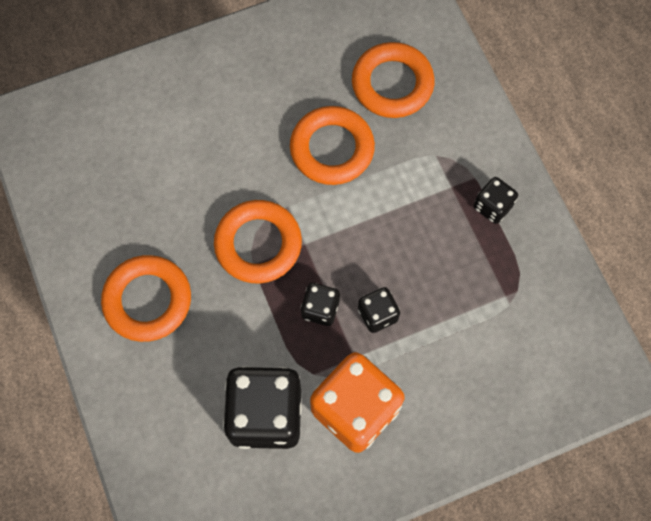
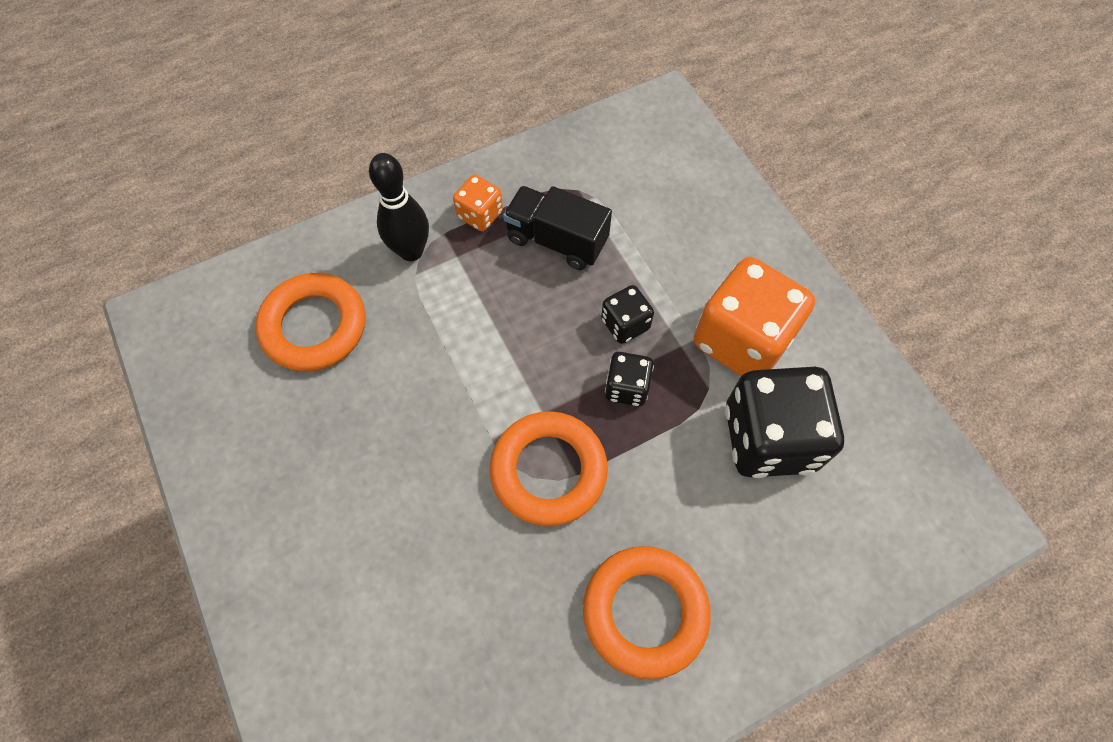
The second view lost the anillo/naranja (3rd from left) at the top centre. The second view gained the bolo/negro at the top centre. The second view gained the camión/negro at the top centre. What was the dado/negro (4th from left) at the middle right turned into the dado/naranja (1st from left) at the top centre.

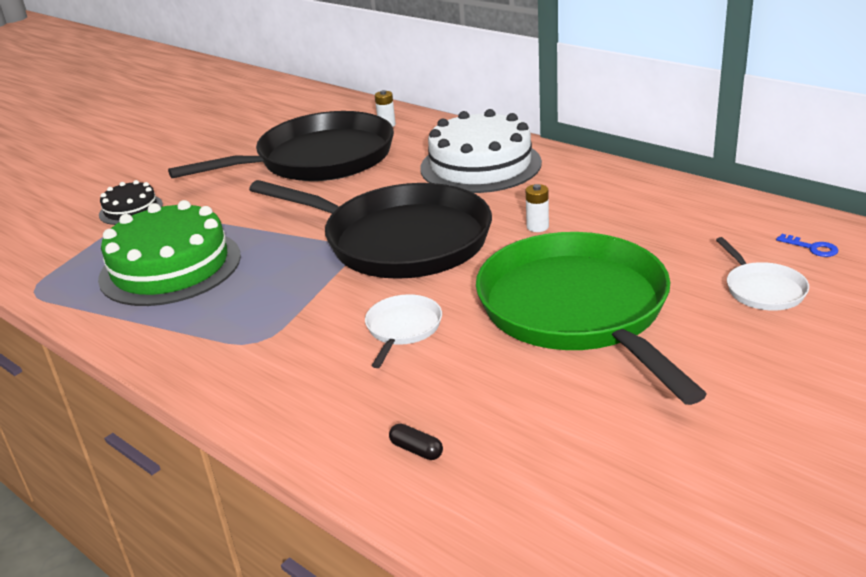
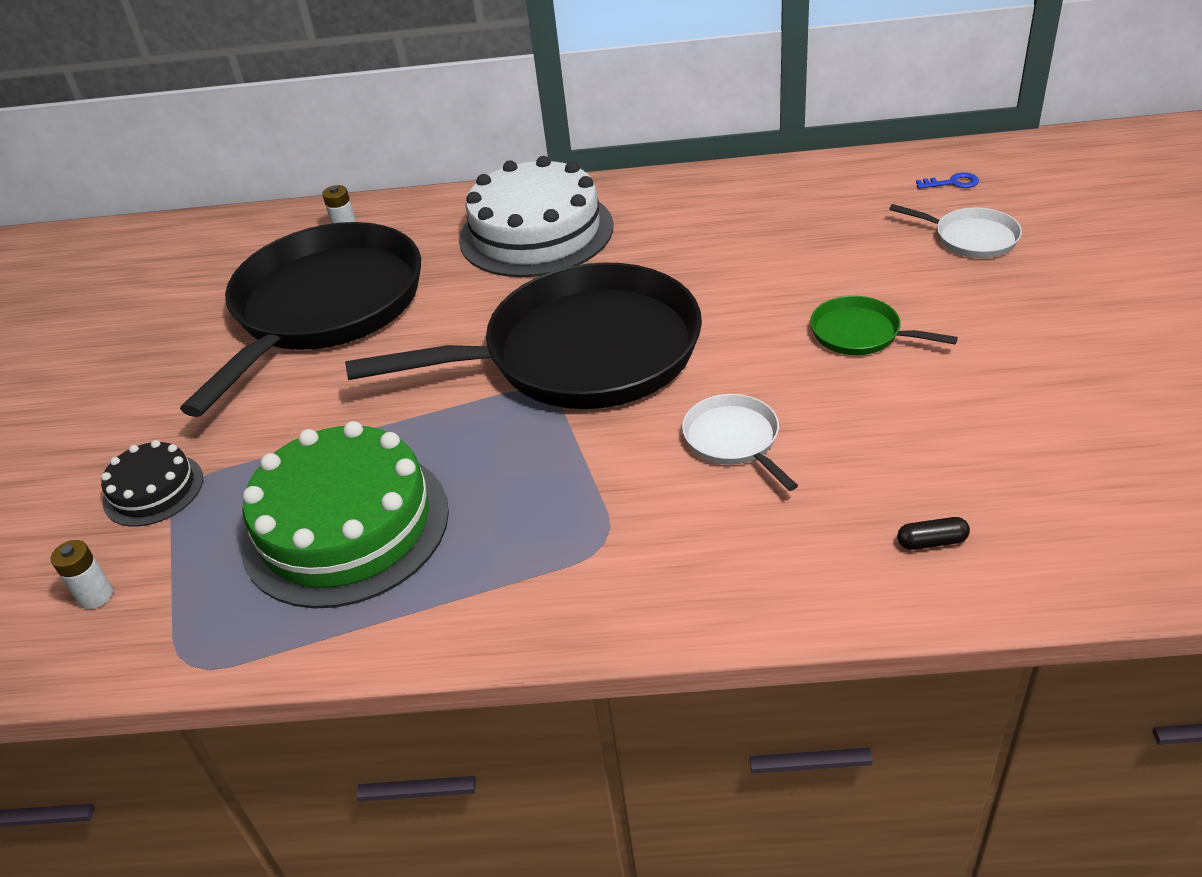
The pila/blanco (2nd from left in the first image) ended up elsewhere, having gone from the centre to the middle left. The size of the sartén/verde at the middle right changed by a factor of 0.41.

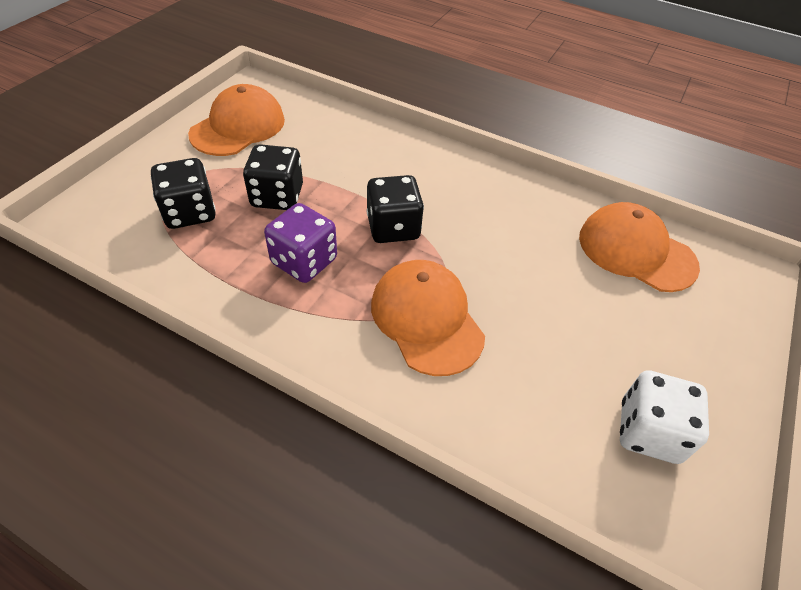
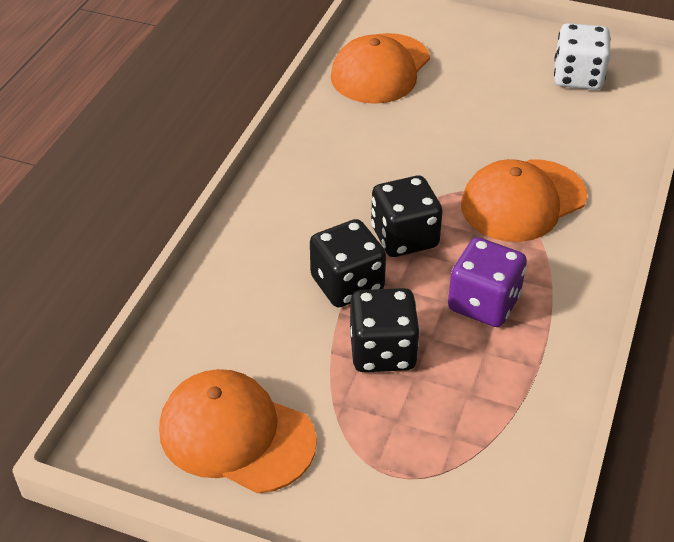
The dado/negro (1st from left) ended up elsewhere, having gone from the top left to the centre.

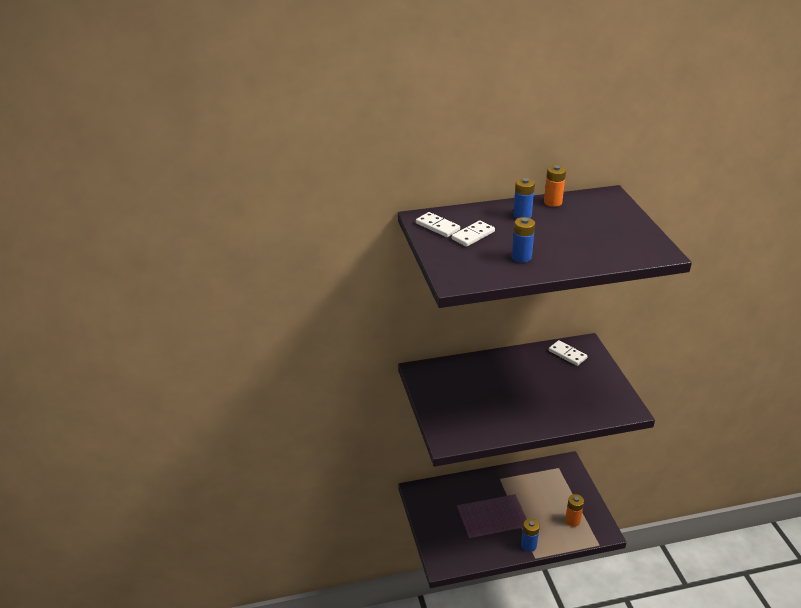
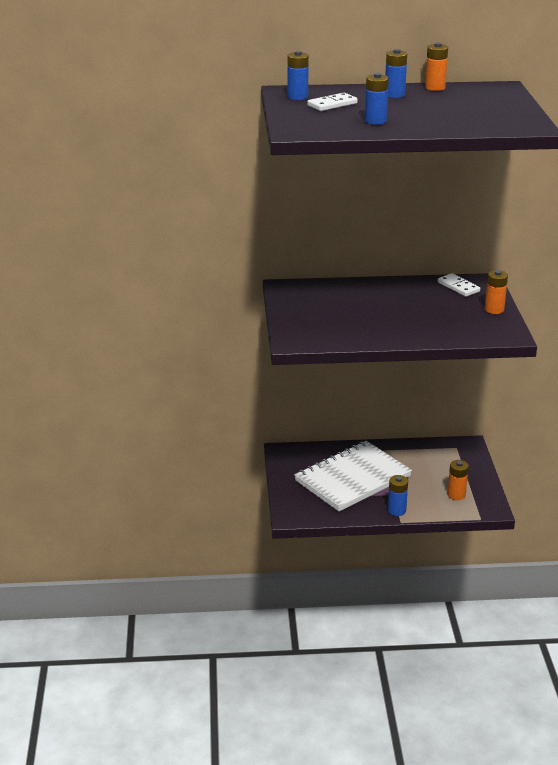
The second view gained the cuaderno/blanco at the centre. The second view gained the pila/naranja (3rd from left) at the middle right. Where the ficha de dominó/blanco (1st from left) stood at the centre, the pila/azul (1st from left) came to stand at the top centre.

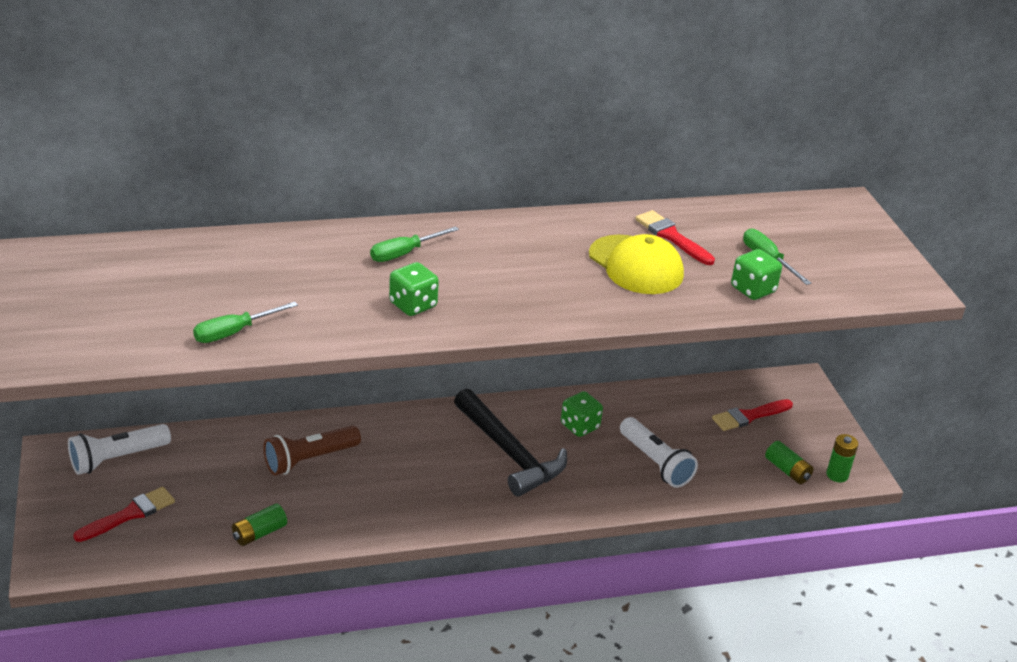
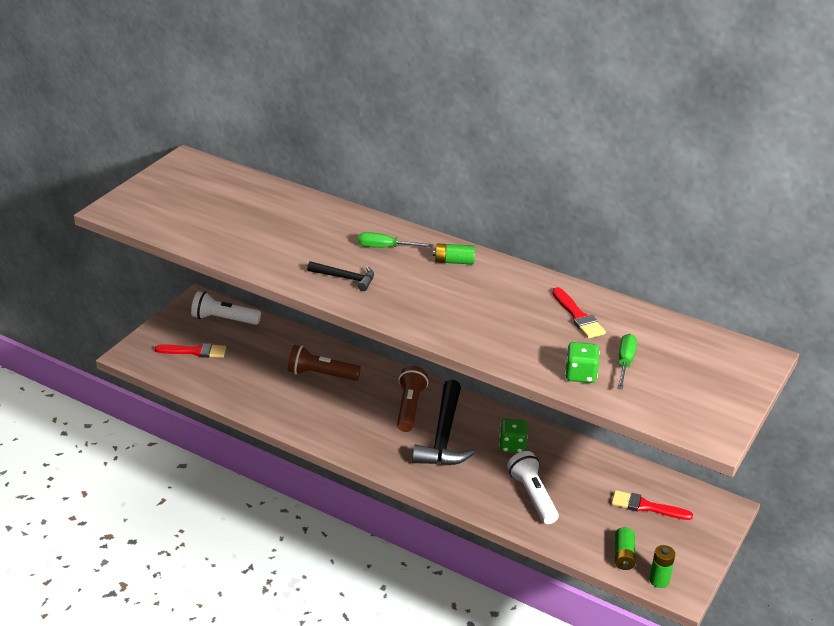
The second view lost the destornillador/verde (1st from left) at the middle left. The second view lost the gorra/amarillo at the centre. The second view gained the lámpara de mano/marrón (2nd from left) at the centre. The pila/verde (1st from left) ended up elsewhere, having gone from the bottom left to the centre. Where the dado/verde (1st from left) stood at the centre, the martillo/negro (1st from left) came to stand at the centre. The lámpara de mano/blanco (2nd from left) at the bottom centre ended up facing another way, 150 degrees clockwise from before. The pincel/rojo (2nd from left) at the centre ended up facing another way, 150 degrees clockwise from before.

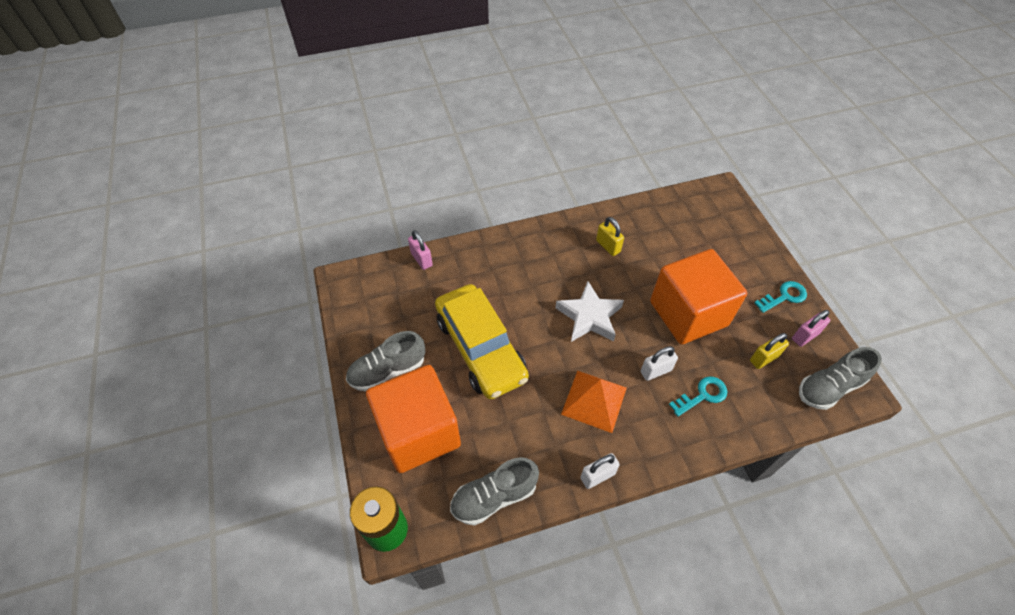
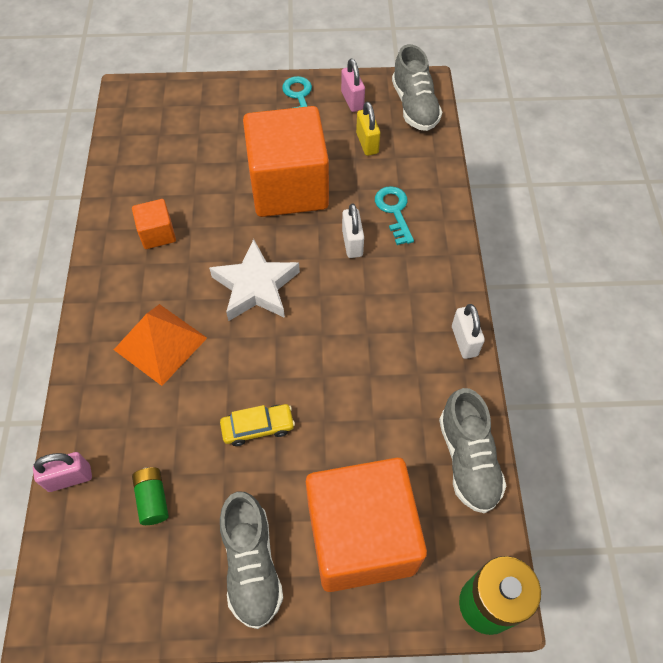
The second view gained the pila/verde (1st from left) at the bottom left. The pirámide/naranja ended up elsewhere, having gone from the centre to the middle left. Where the candado/amarillo (1st from left) stood at the centre, the cubo/naranja (1st from left) came to stand at the middle left. The size of the coche/amarillo at the centre changed by a factor of 0.41.

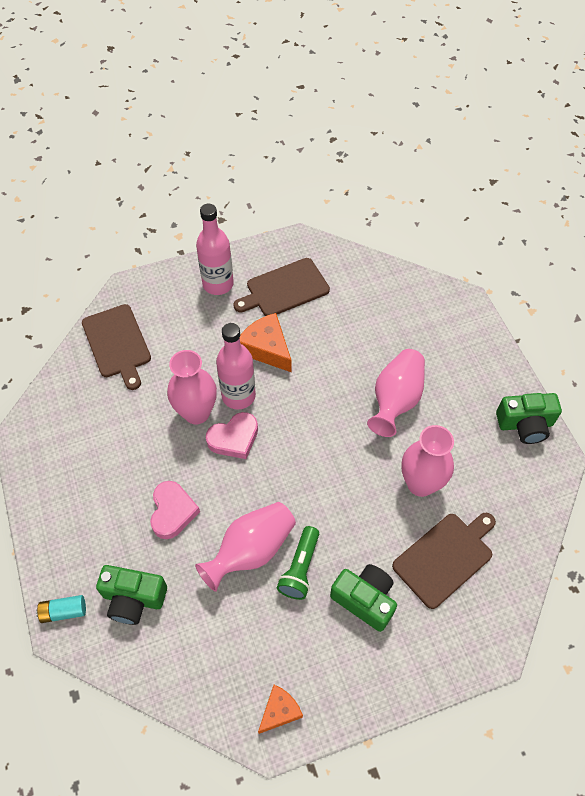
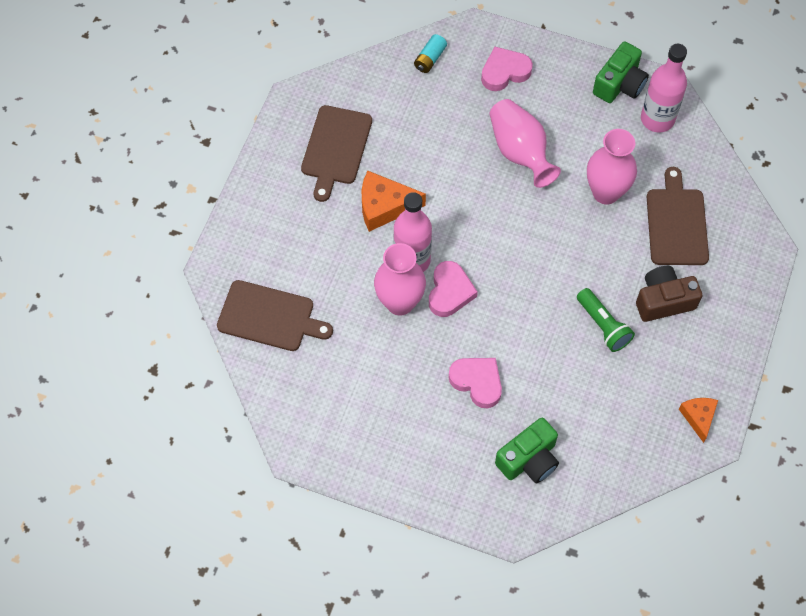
The second view lost the florero/rosa (2nd from left) at the bottom centre. The second view gained the corazón/rosa (3rd from left) at the top centre. The pila/turquesa ended up elsewhere, having gone from the bottom left to the top centre. The botella/rosa (1st from left in the first image) ended up elsewhere, having gone from the top centre to the top right. What was the cámara/verde (2nd from left) at the bottom centre turned into the cámara/marrón at the middle right.

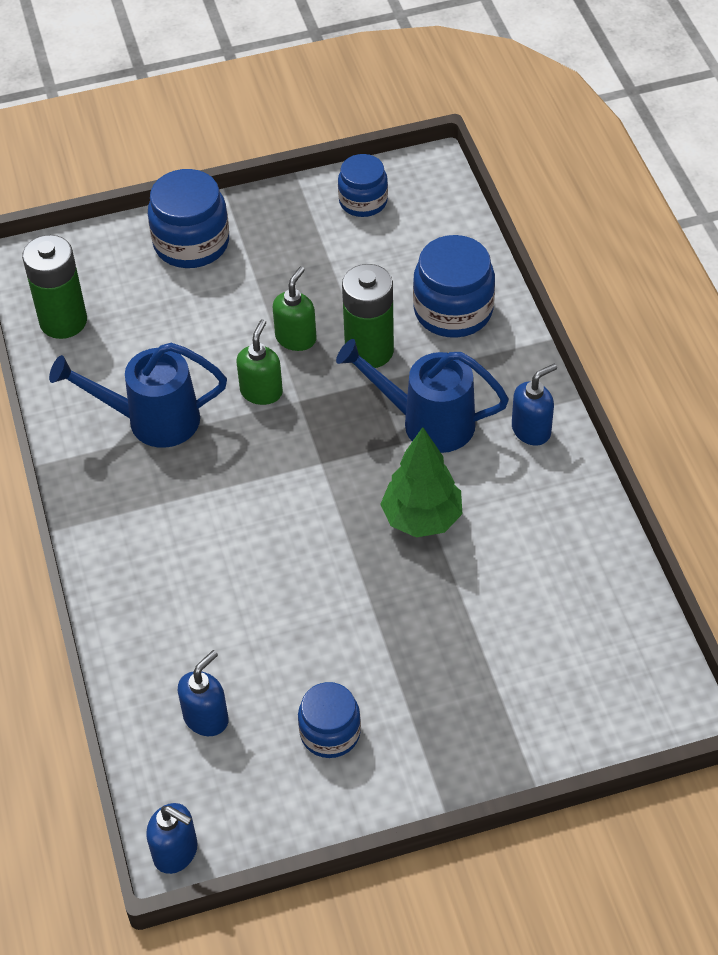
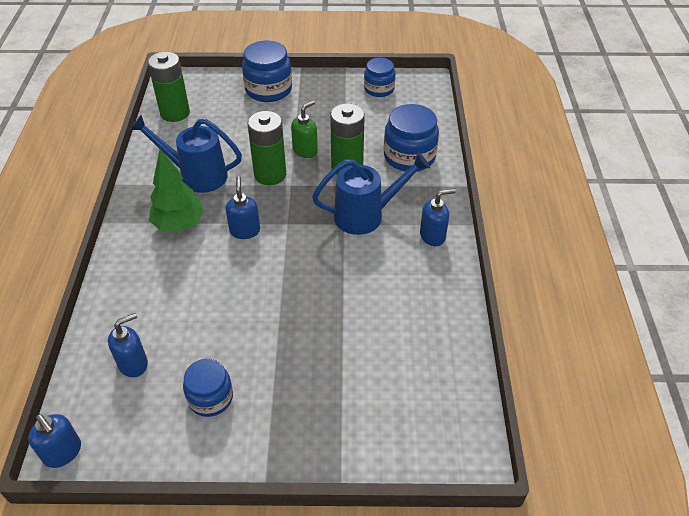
The second view gained the dispensador de jabón/azul (3rd from left) at the centre. The árbol/verde ended up elsewhere, having gone from the centre to the middle left. Where the dispensador de jabón/verde (1st from left) stood at the centre, the pila/verde (2nd from left) came to stand at the top centre. The regadera/azul (2nd from left) at the centre ended up facing another way, 135 degrees clockwise from before.

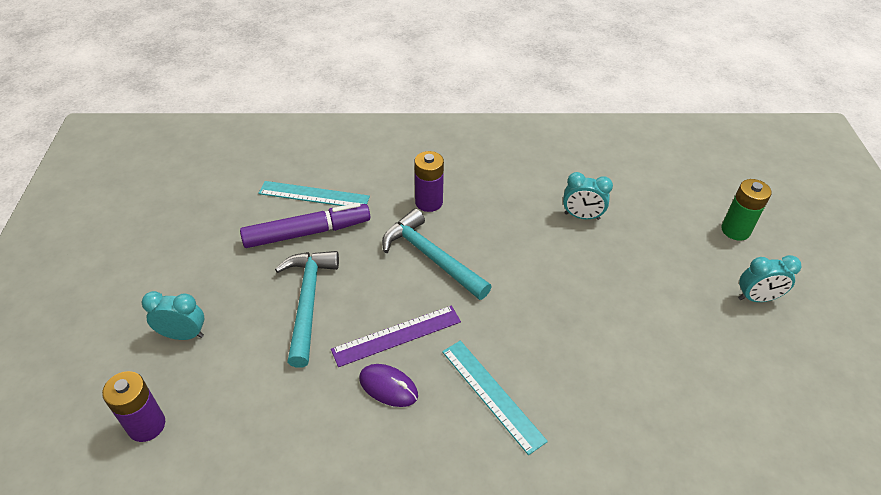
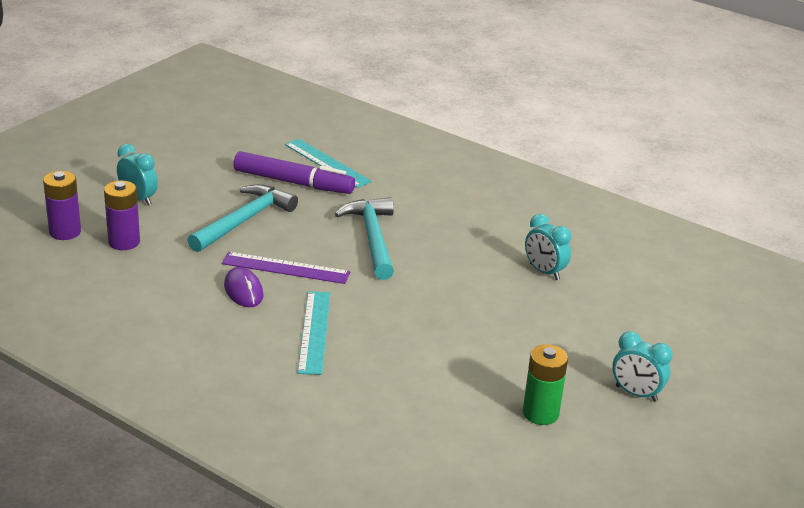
The pila/morado (2nd from left) ended up elsewhere, having gone from the centre to the middle left. The pila/verde ended up elsewhere, having gone from the middle right to the bottom right.

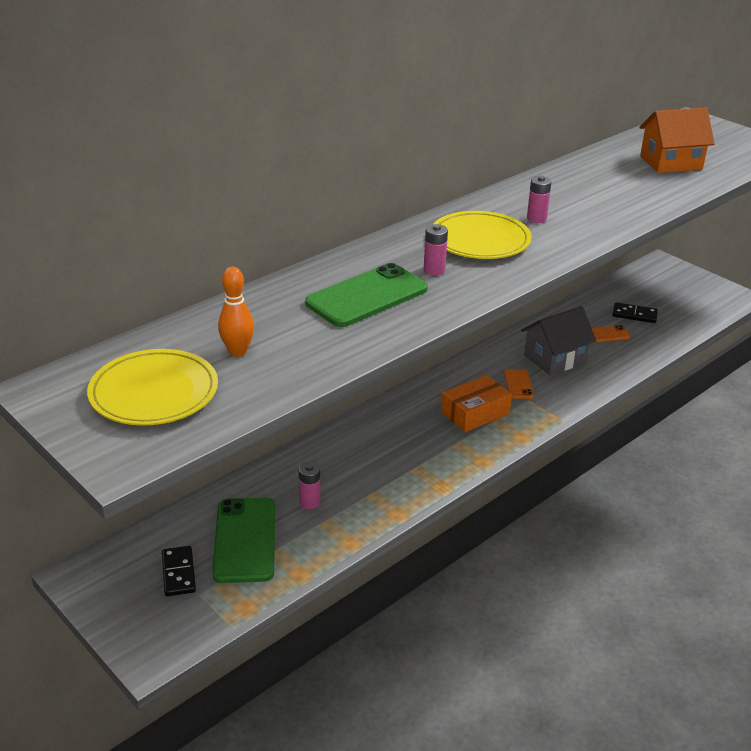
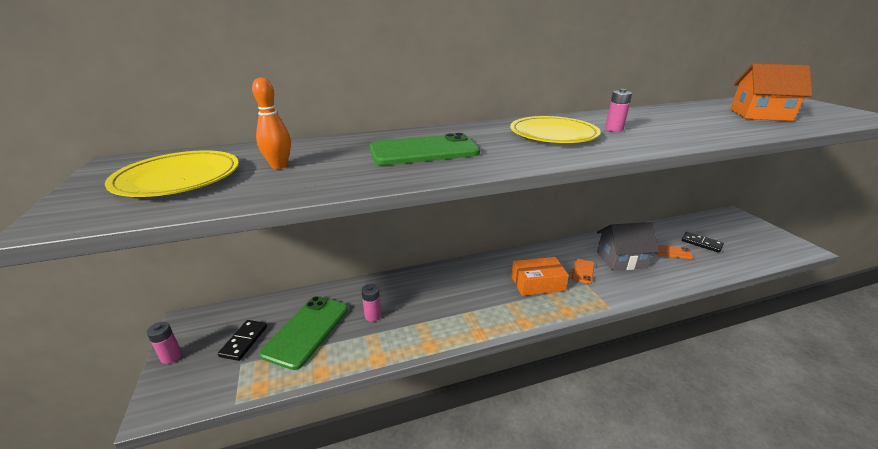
The pila/rosa (2nd from left in the first image) ended up elsewhere, having gone from the top centre to the bottom left.

